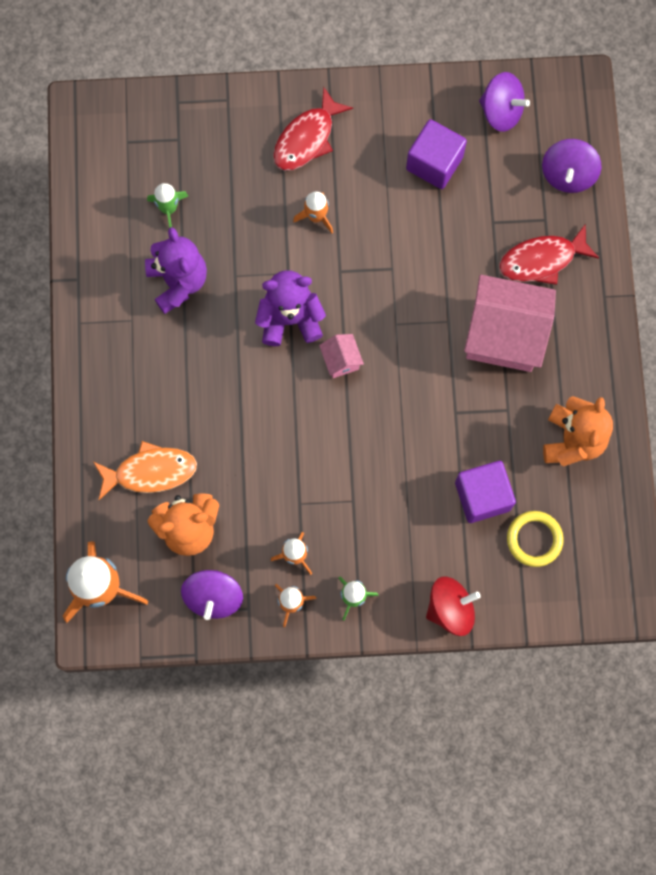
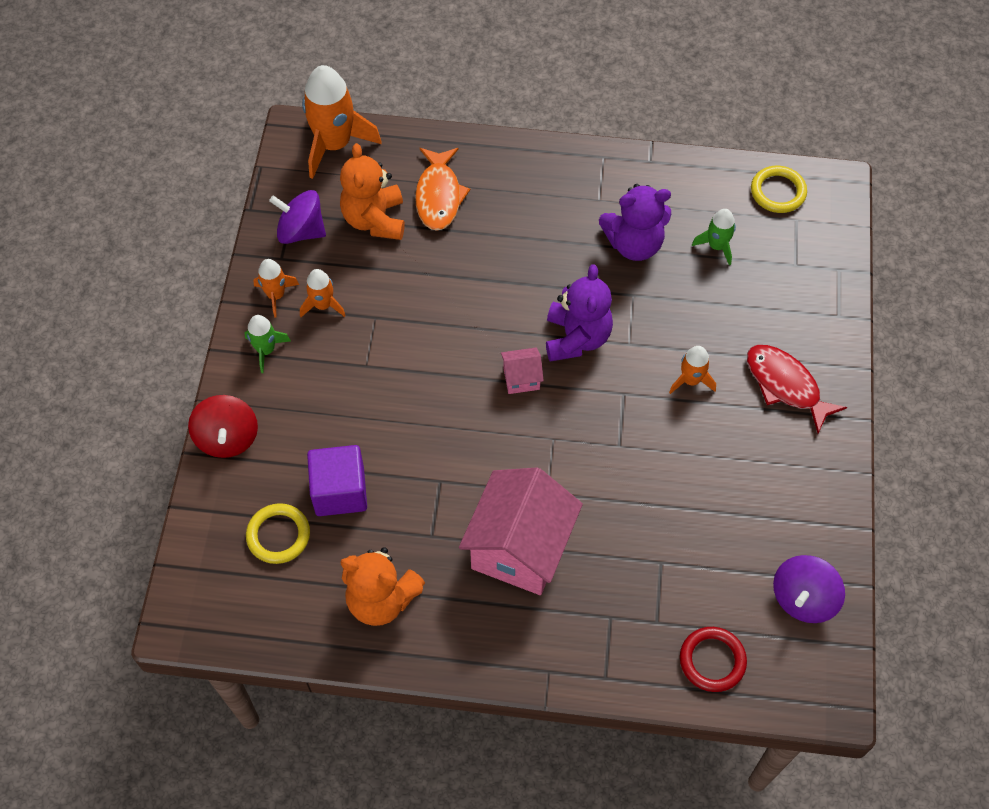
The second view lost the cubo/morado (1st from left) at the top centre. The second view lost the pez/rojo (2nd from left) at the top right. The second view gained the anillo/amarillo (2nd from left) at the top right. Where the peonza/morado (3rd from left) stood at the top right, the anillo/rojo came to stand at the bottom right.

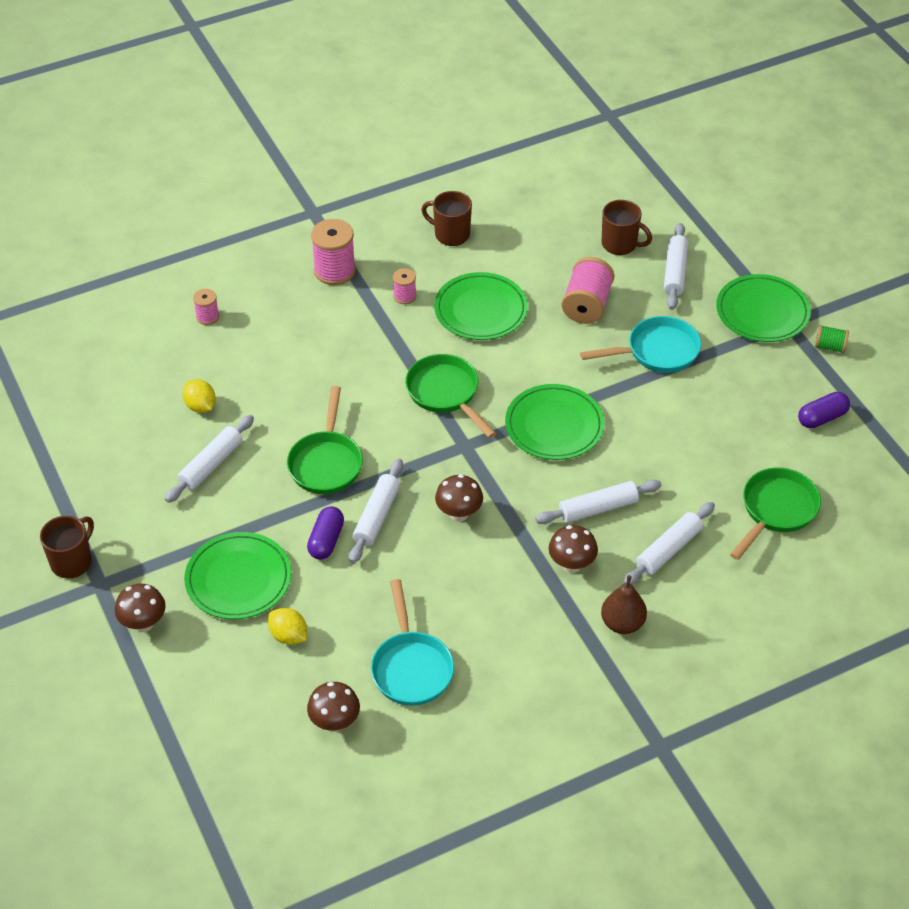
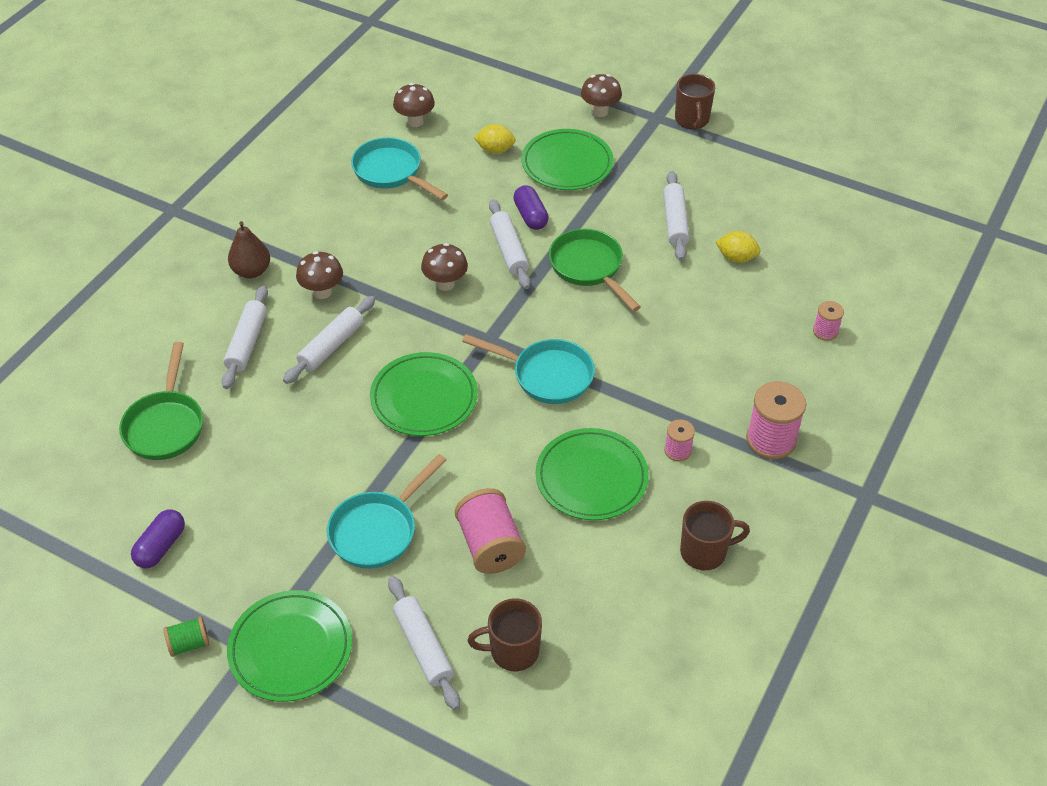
What was the sartén/verde (2nd from left) at the centre turned into the sartén/turquesa (3rd from left) at the centre.

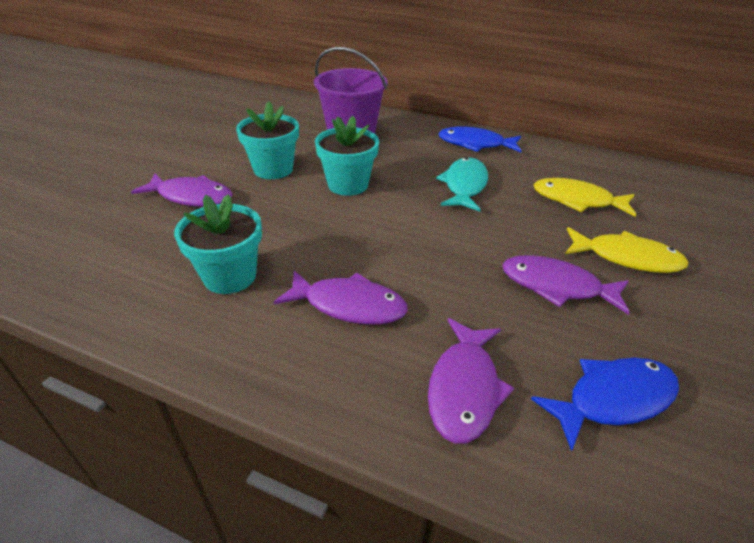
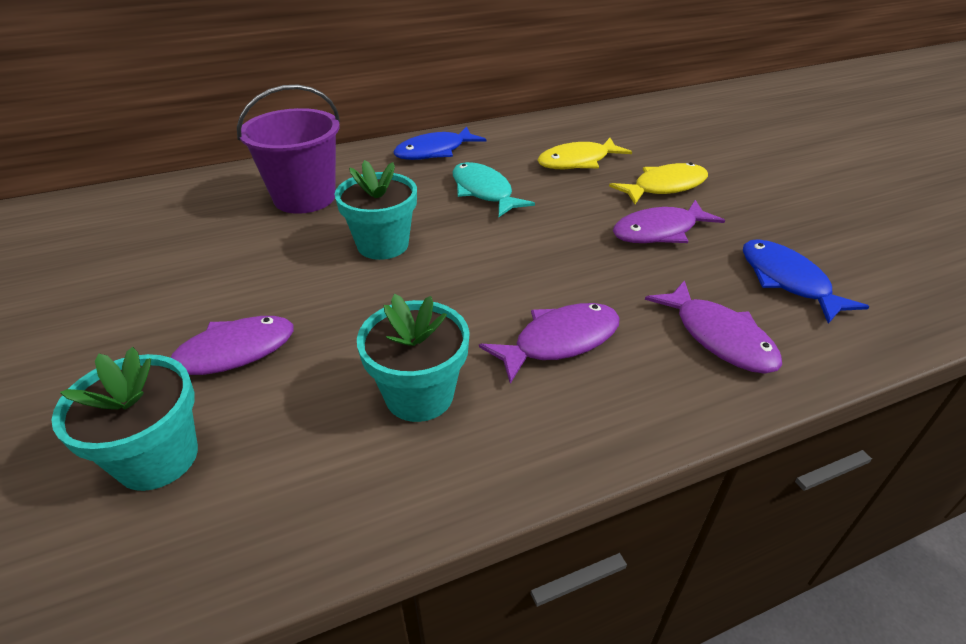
The maceta/turquesa (2nd from left in the first image) ended up elsewhere, having gone from the top centre to the middle left. The pez/azul (2nd from left) at the bottom right ended up facing another way, 45 degrees counterclockwise from before.

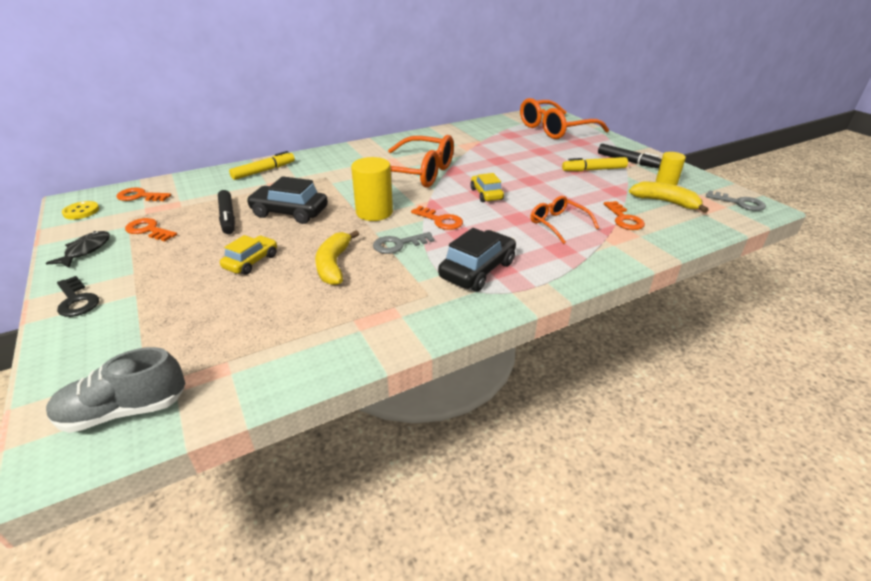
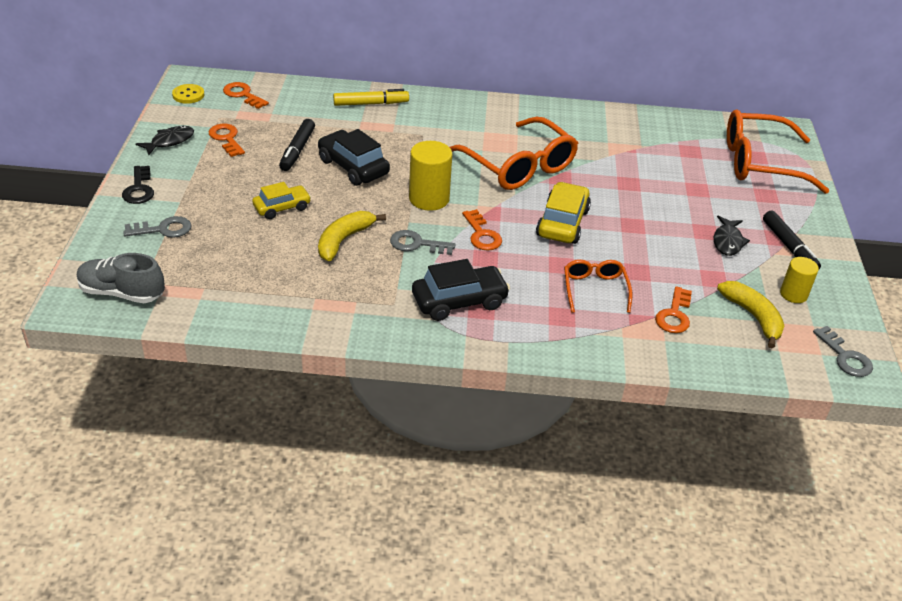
The second view gained the llave/gris (1st from left) at the middle left. Where the rotulador/amarillo (2nd from left) stood at the top right, the pez/negro (2nd from left) came to stand at the middle right. The size of the coche/amarillo (2nd from left) at the top centre changed by a factor of 1.53.

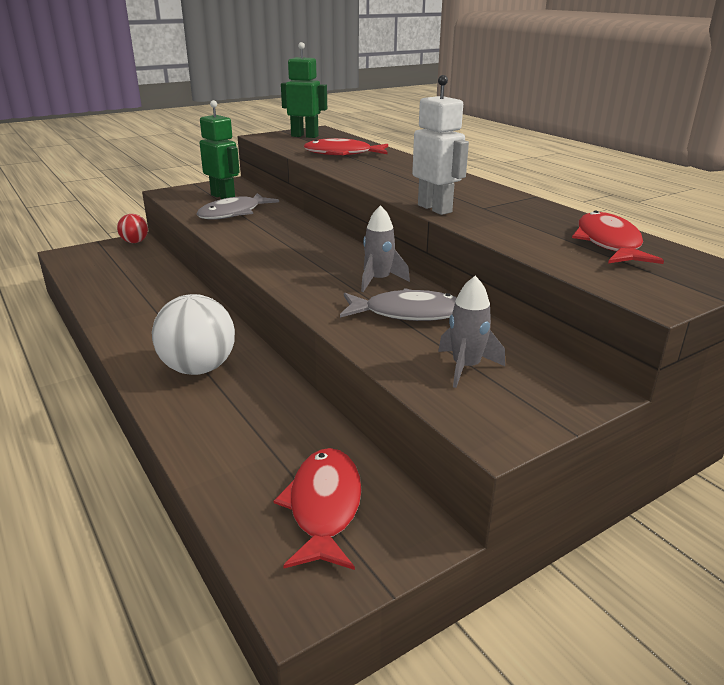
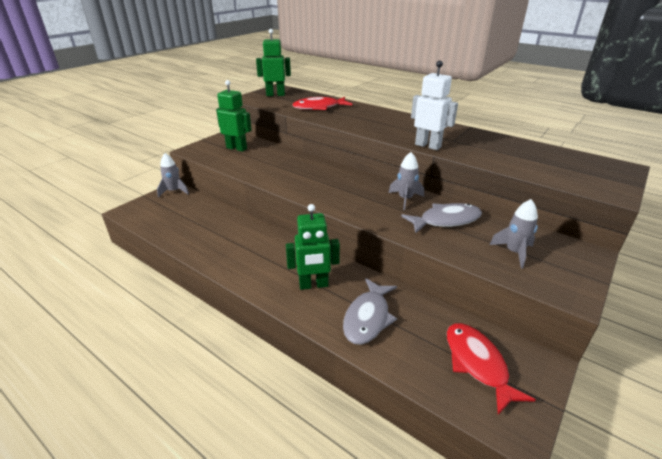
The second view lost the pez/rojo (3rd from left) at the middle right. The pez/gris (1st from left) ended up elsewhere, having gone from the top left to the bottom centre. Where the pelota/rojo stood at the top left, the cohete/gris (1st from left) came to stand at the middle left. Where the pelota/blanco stood at the middle left, the robot/verde (3rd from left) came to stand at the centre.

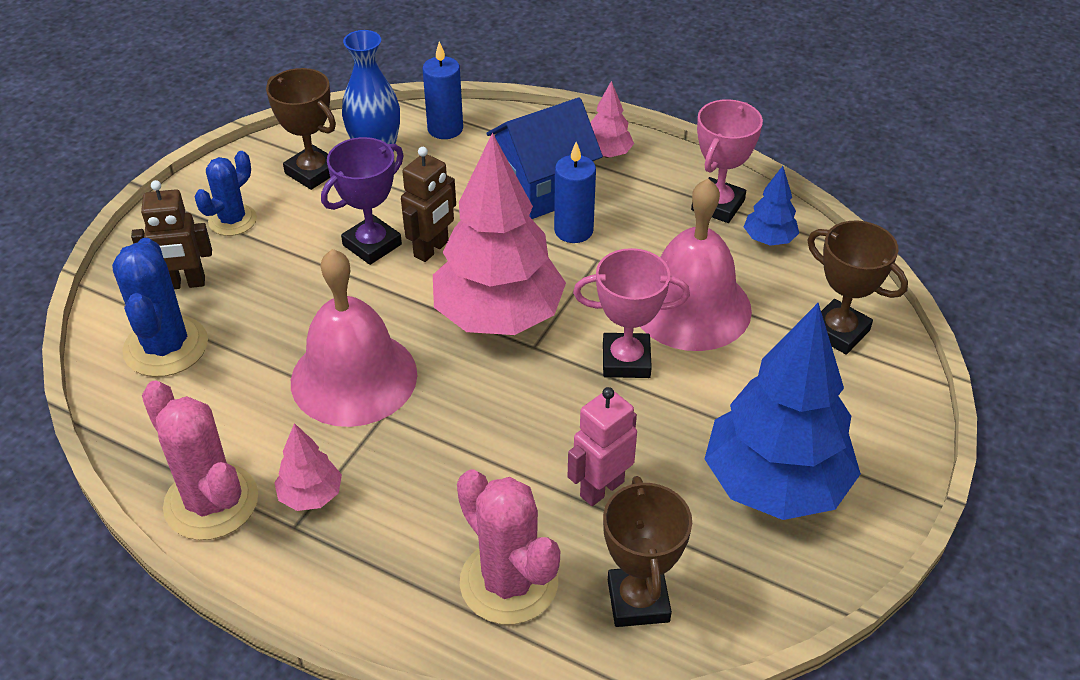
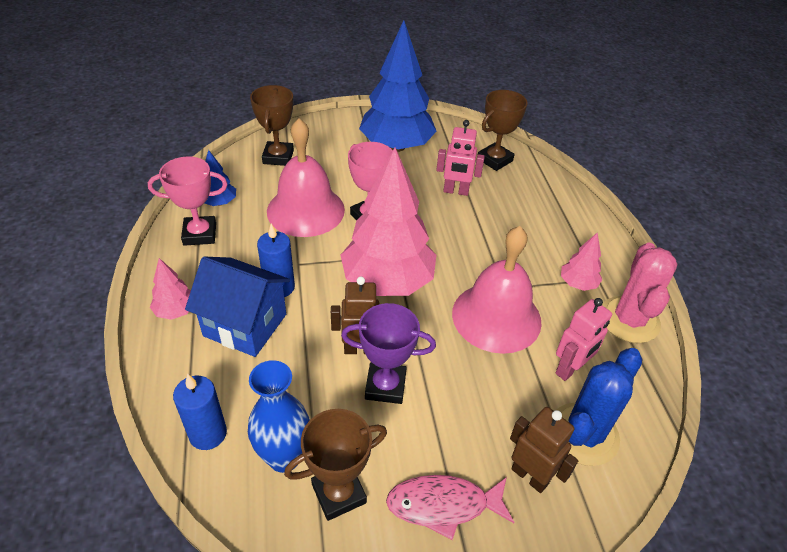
The second view lost the cactus/rosa (2nd from left) at the bottom centre. The second view gained the robot/rosa (2nd from left) at the middle right. Where the cactus/azul (2nd from left) stood at the top left, the pez/rosa came to stand at the bottom centre. The trofeo/marrón (1st from left in the first image) at the top left ended up facing another way, 60 degrees clockwise from before.

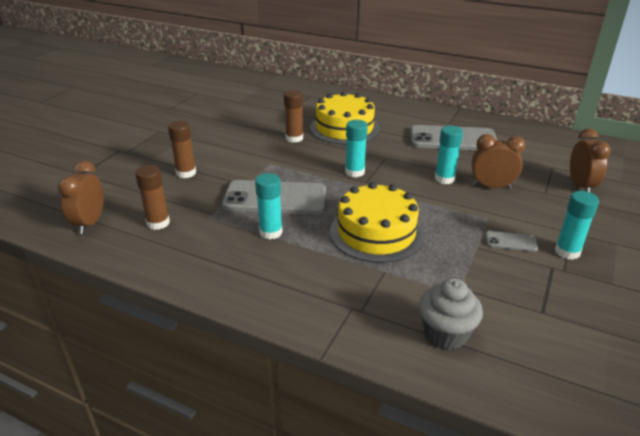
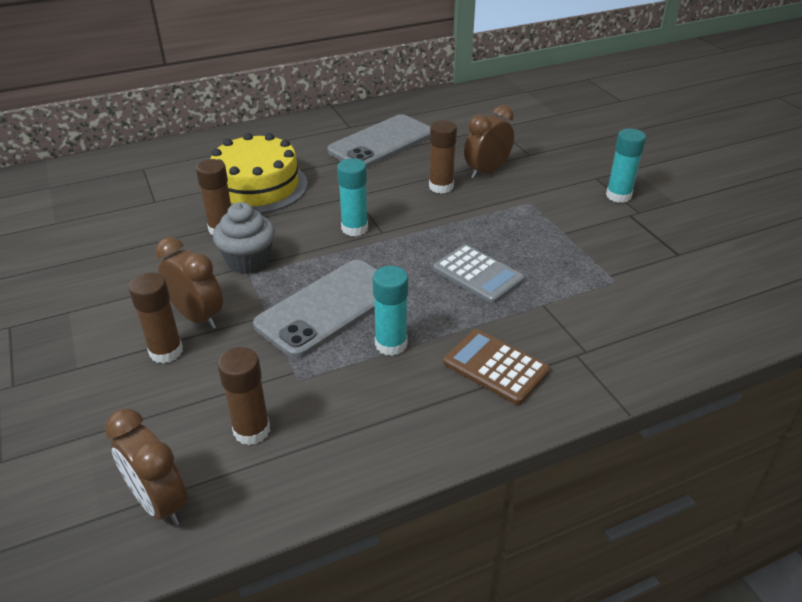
The second view lost the móvil/gris (3rd from left) at the middle right. The second view gained the calculadora/marrón at the centre. The magdalena/gris ended up elsewhere, having gone from the bottom right to the middle left. The despertador/marrón (3rd from left in the first image) ended up elsewhere, having gone from the middle right to the middle left. Where the tarta/amarillo (2nd from left) stood at the centre, the calculadora/gris came to stand at the centre. What was the barra de pegamento/turquesa (3rd from left) at the middle right turned into the barra de pegamento/marrón (4th from left) at the top centre.

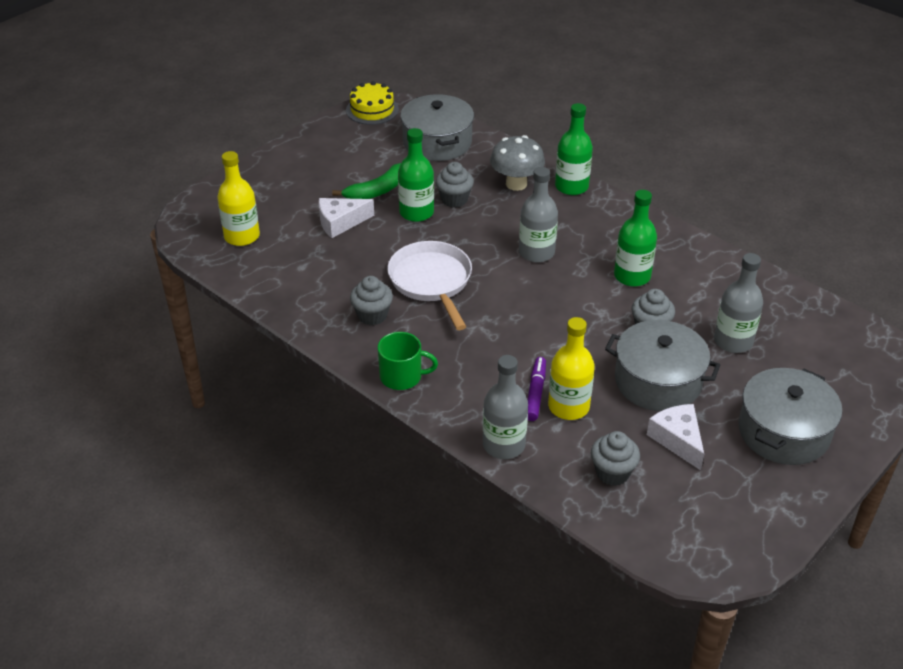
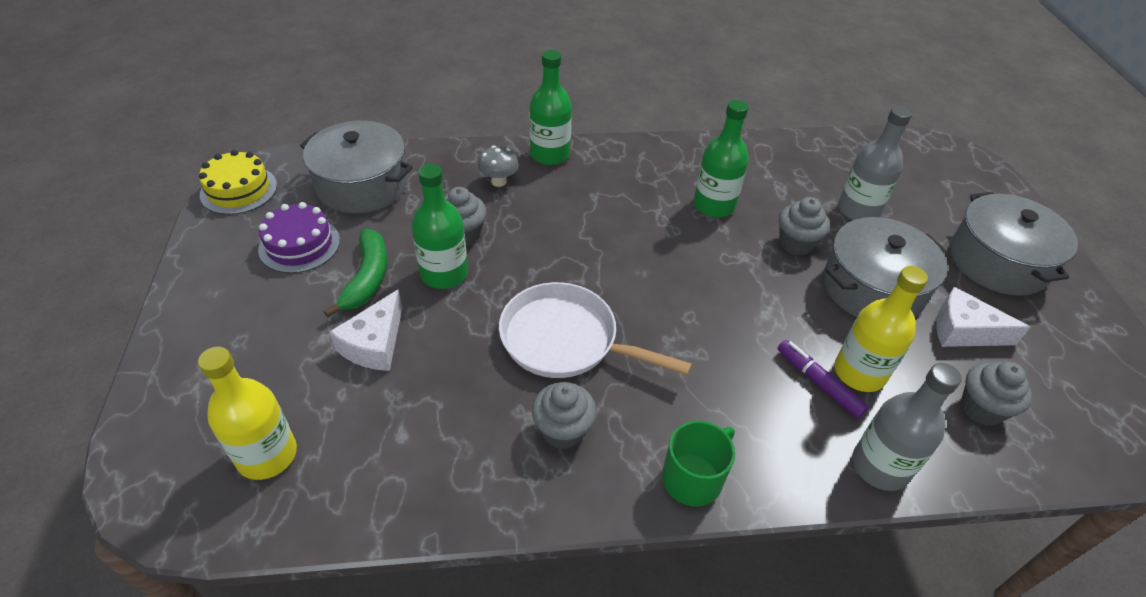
The second view lost the botella/gris (2nd from left) at the top centre. The second view gained the tarta/morado at the middle left. The size of the seta/gris at the top centre changed by a factor of 0.60.

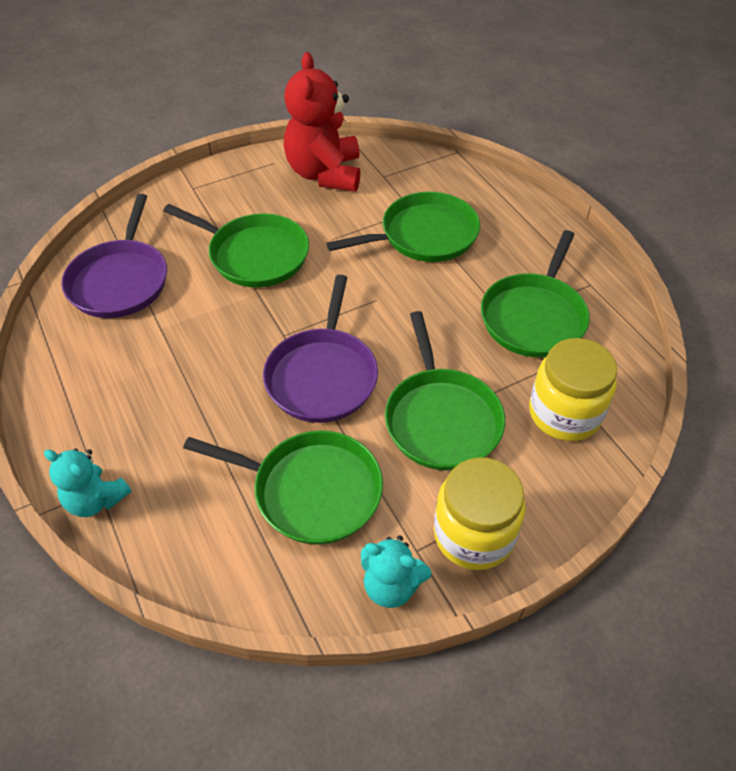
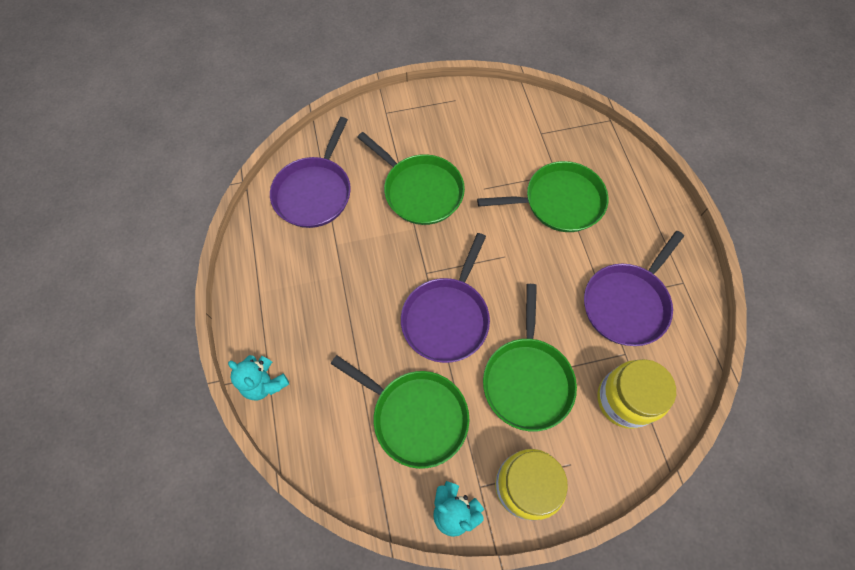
The second view lost the osito/rojo at the top centre. What was the sartén/verde (5th from left) at the middle right turned into the sartén/morado (3rd from left) at the middle right.

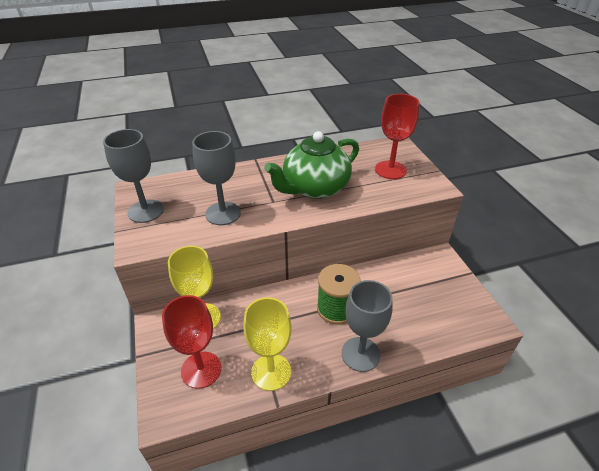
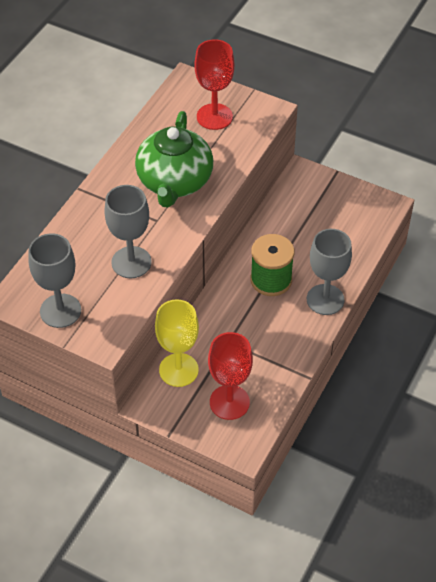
The second view lost the copa/amarillo (2nd from left) at the bottom centre.

